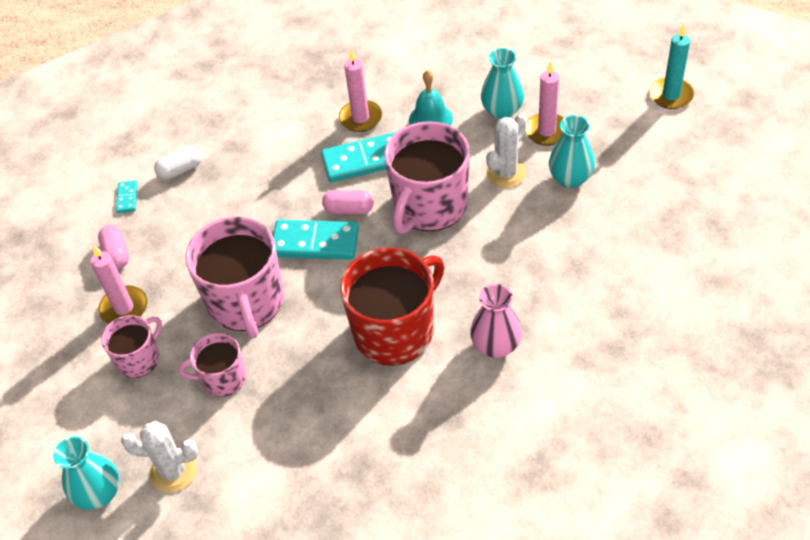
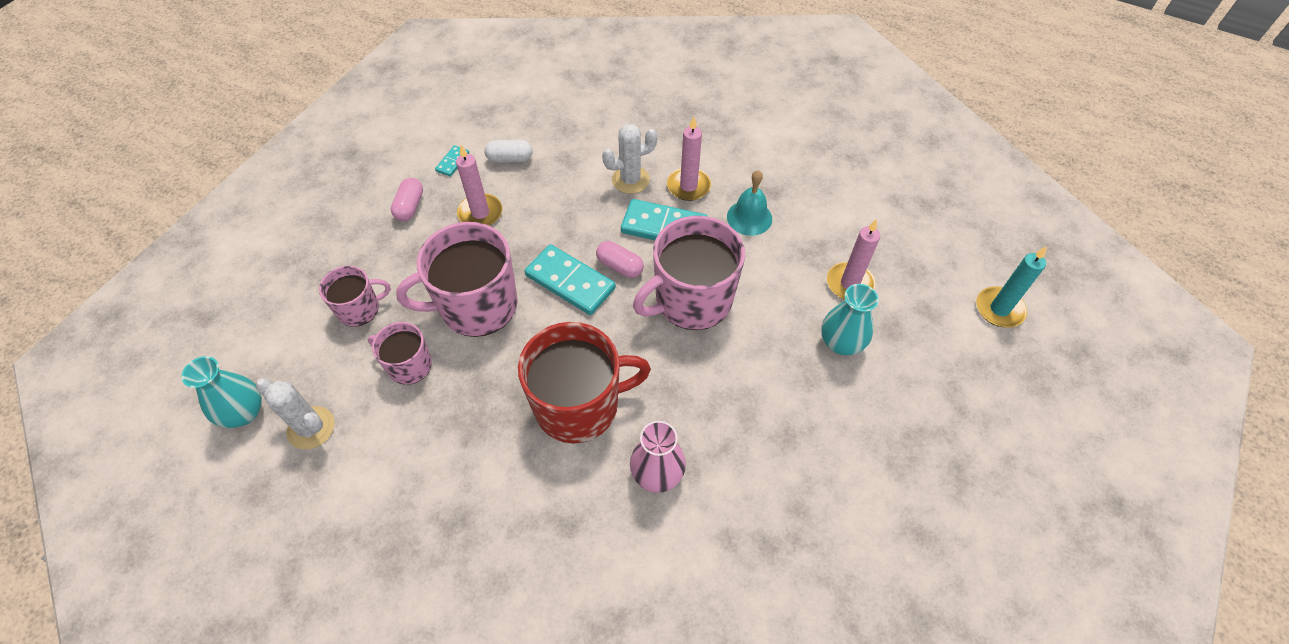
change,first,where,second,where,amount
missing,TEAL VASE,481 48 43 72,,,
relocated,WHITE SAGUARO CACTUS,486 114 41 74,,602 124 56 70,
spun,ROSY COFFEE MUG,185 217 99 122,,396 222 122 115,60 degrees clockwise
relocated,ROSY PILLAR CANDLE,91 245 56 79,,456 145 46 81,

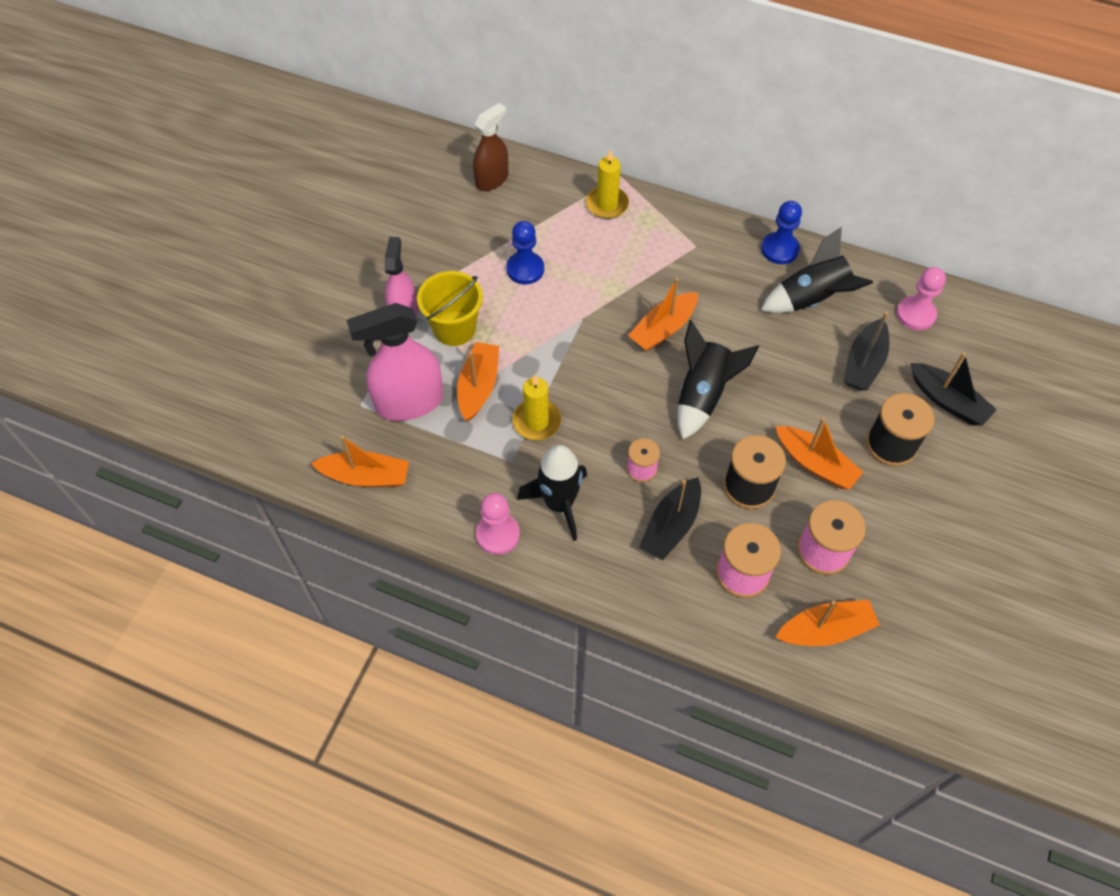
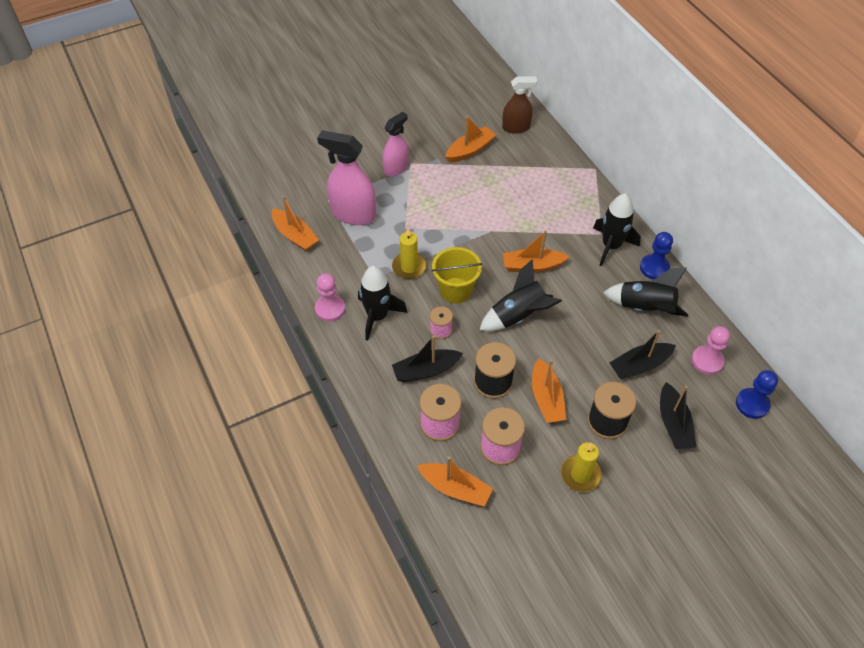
change,first,where,second,where,amount
relocated,YELLOW PILLAR CANDLE,586 149 43 70,,561 442 41 50,
relocated,BLUE CHESS PAWN,506 221 38 63,,736 370 42 49,
relocated,YELLOW BUCKET,417 271 66 75,,431 247 51 57,
relocated,BRIGHT ORANGE SAILBOAT,457 342 42 79,,445 116 51 46,
appeared,,,JET-BLACK SPACESHIP,593 193 48 73,

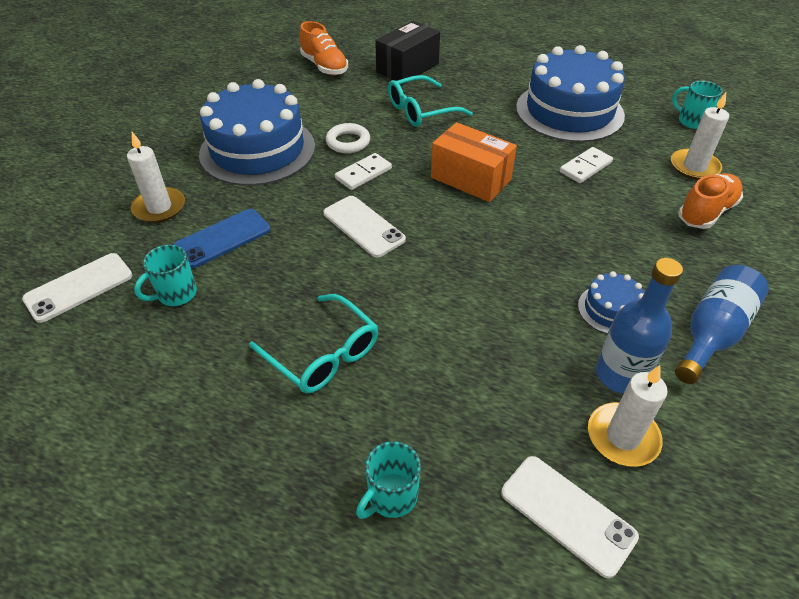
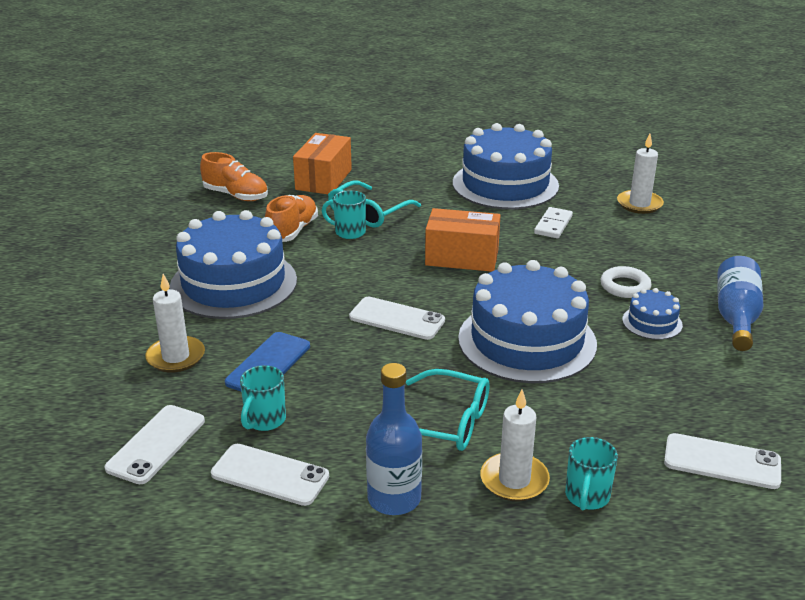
change,first,where,second,where,amount
colour,JET-BLACK PARCEL,375 21 65 63,BRIGHT ORANGE PARCEL,293 133 59 61,
relocated,TEAL COFFEE MUG,672 81 51 48,,322 190 44 49,
relocated,WHITE TORUS,326 123 44 30,,601 266 50 32,
missing,WHITE DOMINO,335 153 57 37,,,
relocated,BRIGHT ORANGE LACE-UP SHOE,678 173 65 56,,265 195 53 47,
relocated,BLUE FLASK,596 258 87 136,,366 363 56 152,
relocated,WHITE PILLAR CANDLE,588 365 80 102,,481 389 69 112,
appeared,,,BLUE CAKE,458 260 139 123,
appeared,,,WHITE MOBILE PHONE,211 444 118 62,

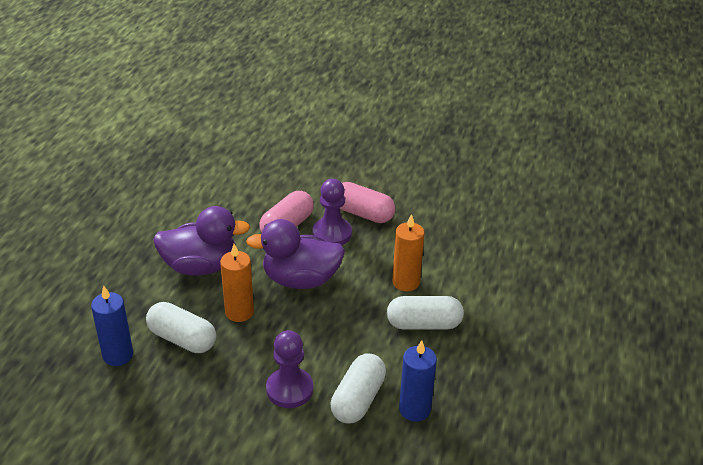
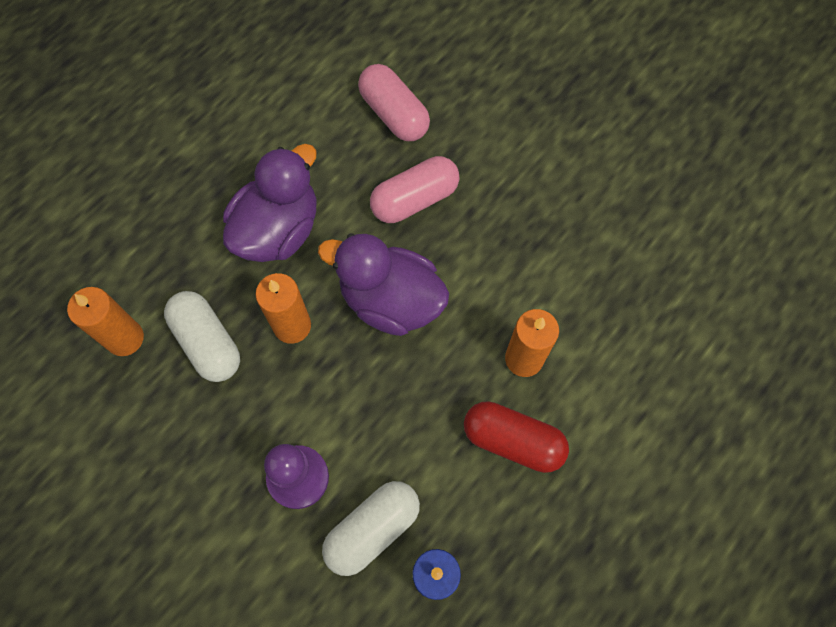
change,first,where,second,where,amount
missing,PURPLE CHESS PAWN,313 179 39 66,,,
relocated,ROSY CAPSULE,340 182 55 41,,358 64 72 77,
spun,PURPLE DUCK,153 206 97 70,,223 144 94 118,75 degrees counterclockwise
colour,BLUE PILLAR CANDLE,91 285 42 81,BRIGHT ORANGE PILLAR CANDLE,67 287 77 69,
colour,WHITE CAPSULE,387 296 77 34,RED CAPSULE,464 401 105 72,

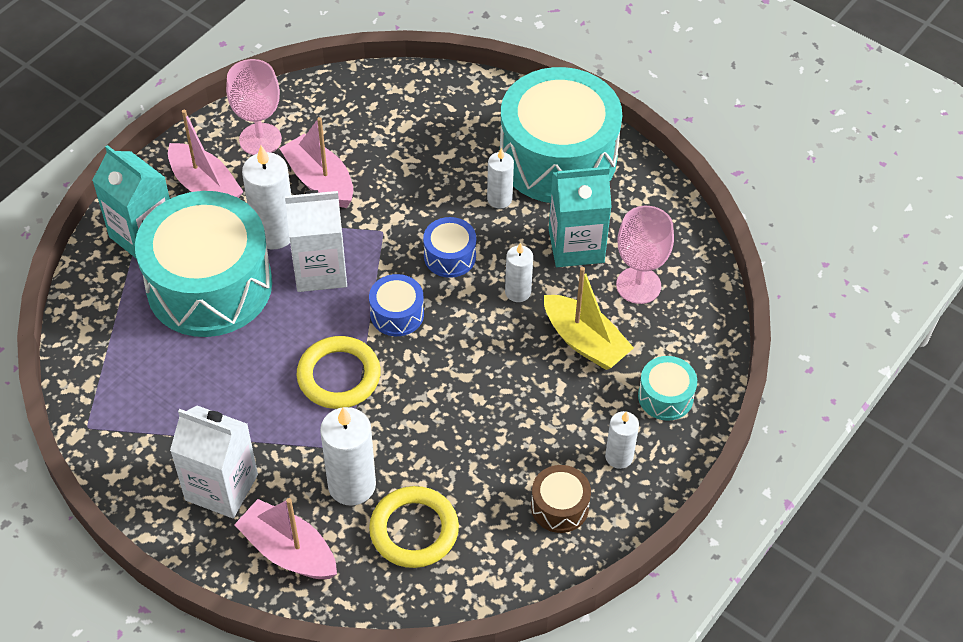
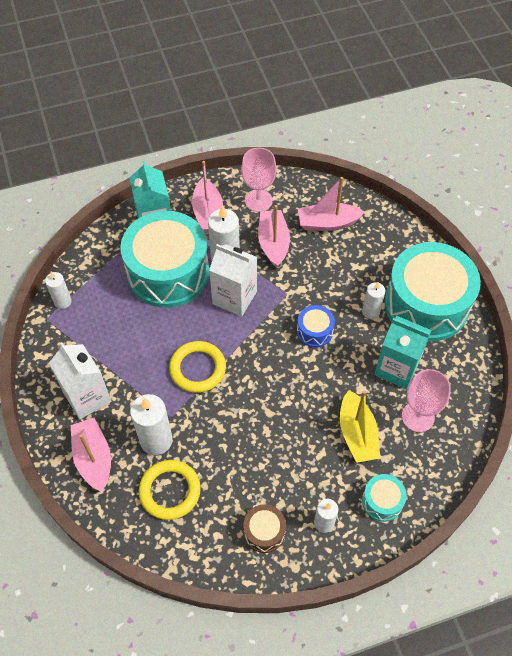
change,first,where,second,where,amount
relocated,WHITE PILLAR CANDLE,505 243 28 59,,45 272 27 37,
missing,BLUE DRUM,369 274 55 62,,,
appeared,,,ROSY SAILBOAT,298 177 67 54,

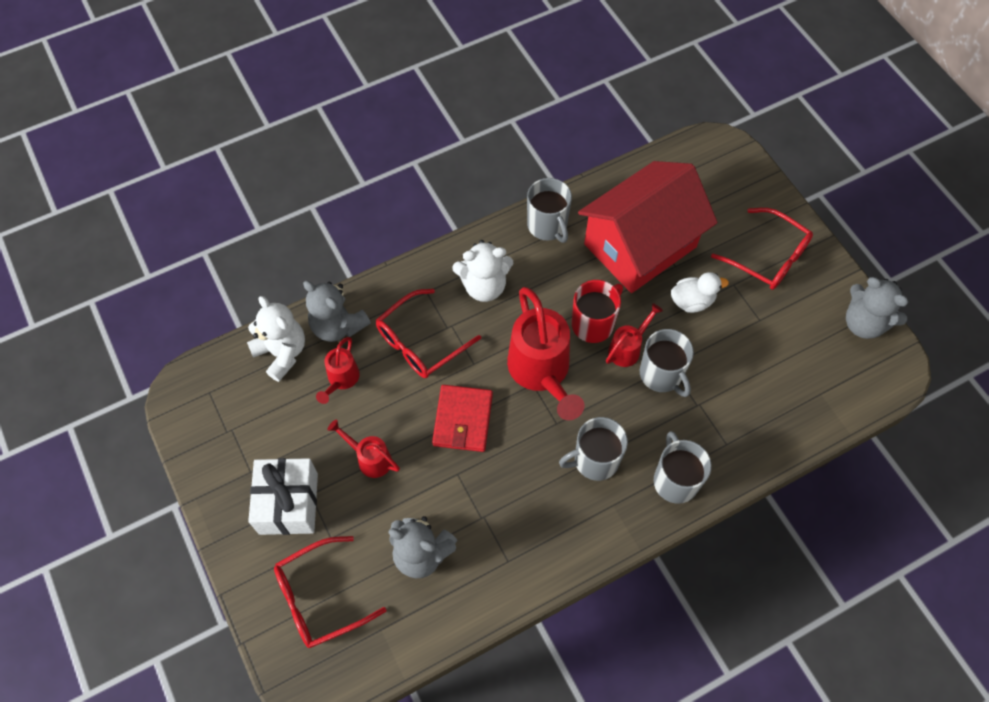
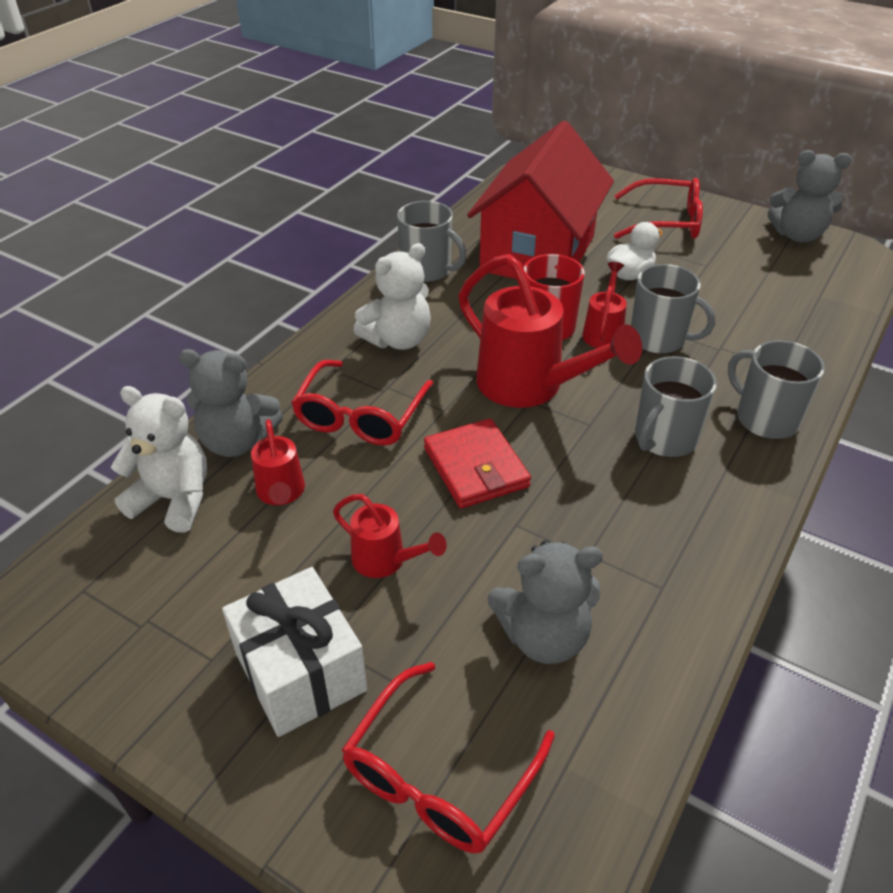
change,first,where,second,where,amount
spun,RED WATERING POT,327 419 73 59,,333 494 114 84,150 degrees counterclockwise

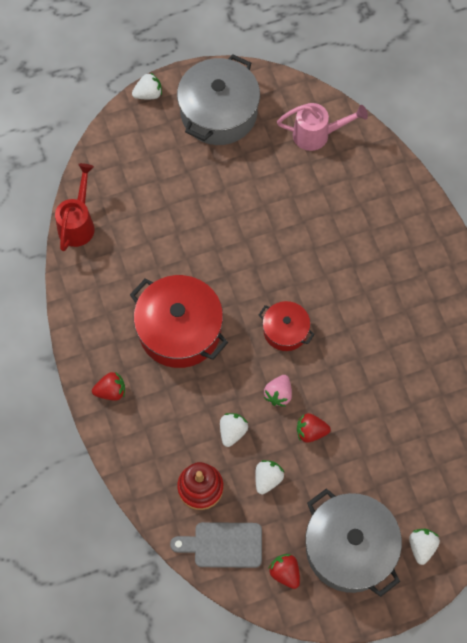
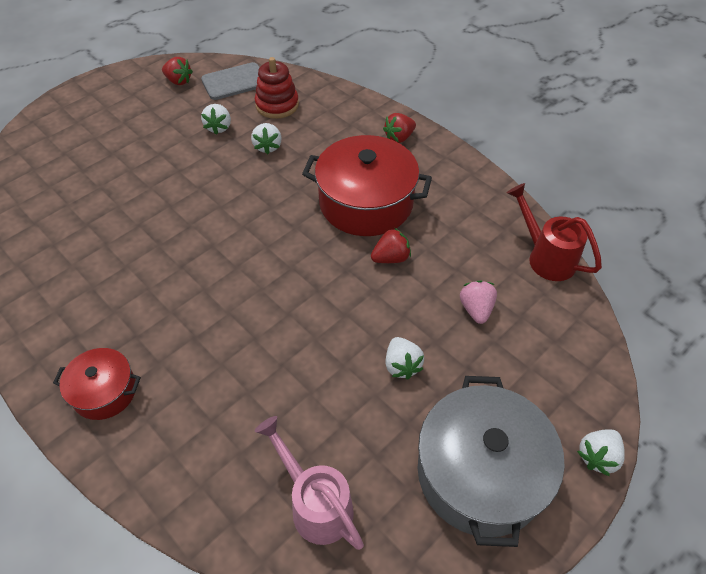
change,first,where,second,where,amount
spun,ROSY WATERING POT,277 103 91 48,,255 416 109 134,75 degrees clockwise
spun,RED WATERING POT,55 163 40 88,,507 183 95 98,150 degrees clockwise
relocated,RED COOKING POT,259 301 56 50,,53 348 88 72,
relocated,ROSY TOY STRAWBERRY,263 375 29 32,,460 281 37 43,
relocated,RED TOY STRAWBERRY,297 413 34 30,,371 228 40 35,
missing,ASH-GREY COOKING POT,305 488 97 109,,,
relocated,WHITE TOY STRAWBERRY,409 529 31 36,,385 337 39 43,

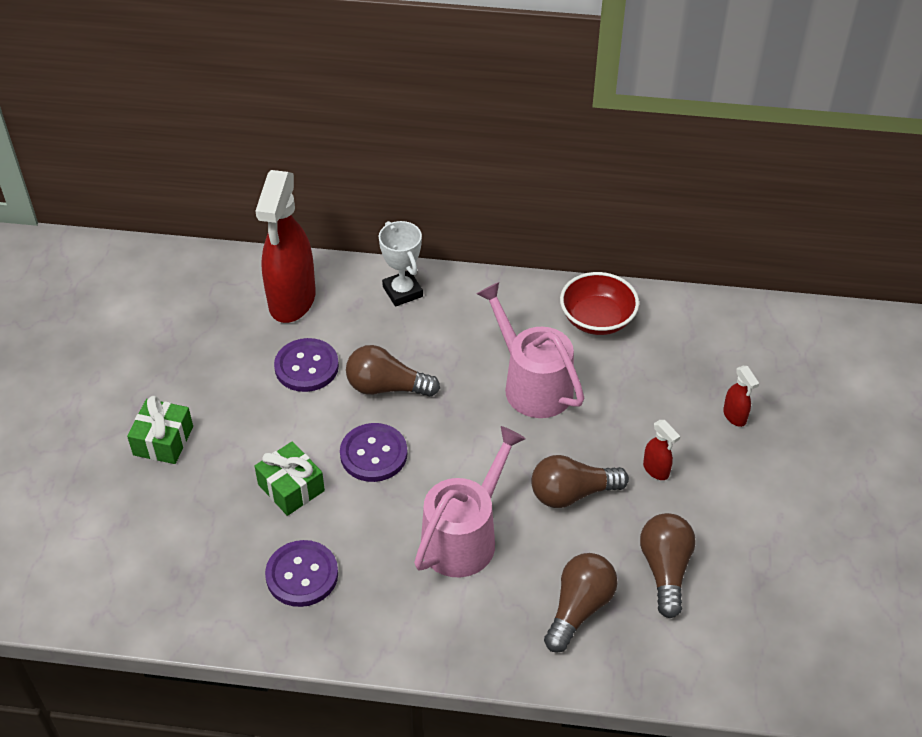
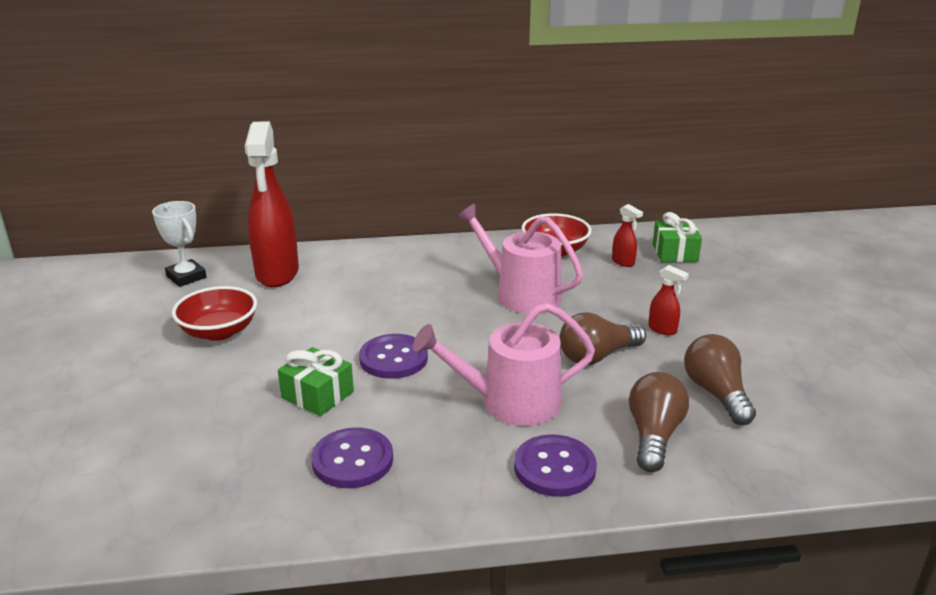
change,first,where,second,where,amount
relocated,WHITE PRIZE CUP,379 221 44 85,,152 201 54 86,
relocated,PURPLE SEWING BUTTON,274 338 65 54,,514 434 83 63,
missing,RUSSET LIGHTBULB,346 345 94 52,,,
relocated,RED SPRAY BOTTLE,723 366 36 61,,612 204 31 63,
relocated,GREEN PRESENT,127 396 66 68,,653 212 49 50,
spun,ROSY WATERING POT,414 426 112 151,,413 303 182 123,120 degrees counterclockwise
appeared,,,RED DEEP DISH,172 286 85 55,

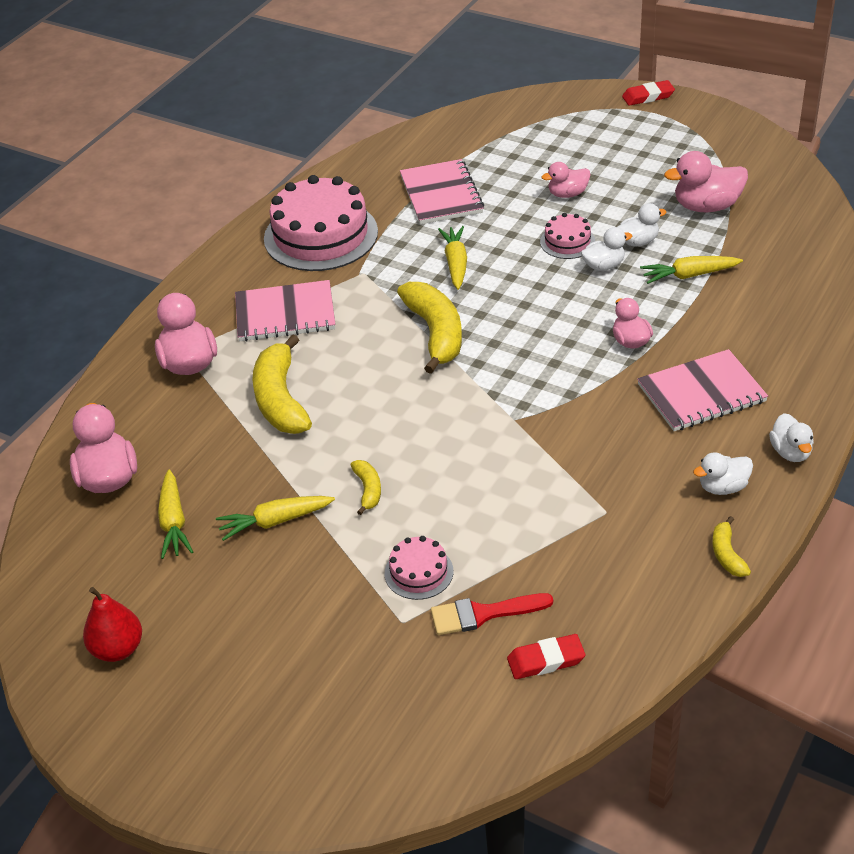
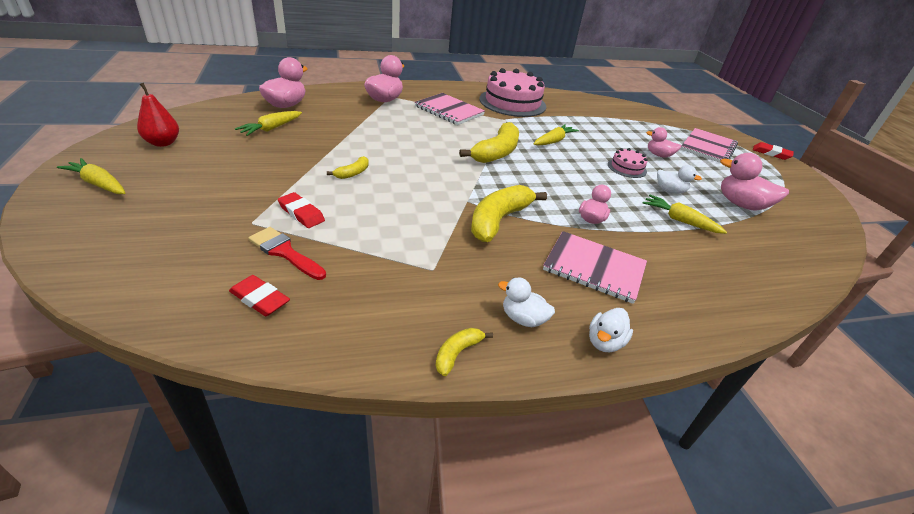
change,first,where,second,where,amount
relocated,ROSY NOTEPAD,400 159 84 65,,681 128 57 35,
missing,WHITE DUCK,581 227 51 44,,,
relocated,YELLOW TOY BANANA,252 334 60 100,,471 185 76 57,
relocated,YELLOW ROOT VEGETABLE,216 496 119 45,,57 158 68 36,
exchanged,ROSY CAKE,385 536 68 64,RED ERASER,278 192 47 36,

